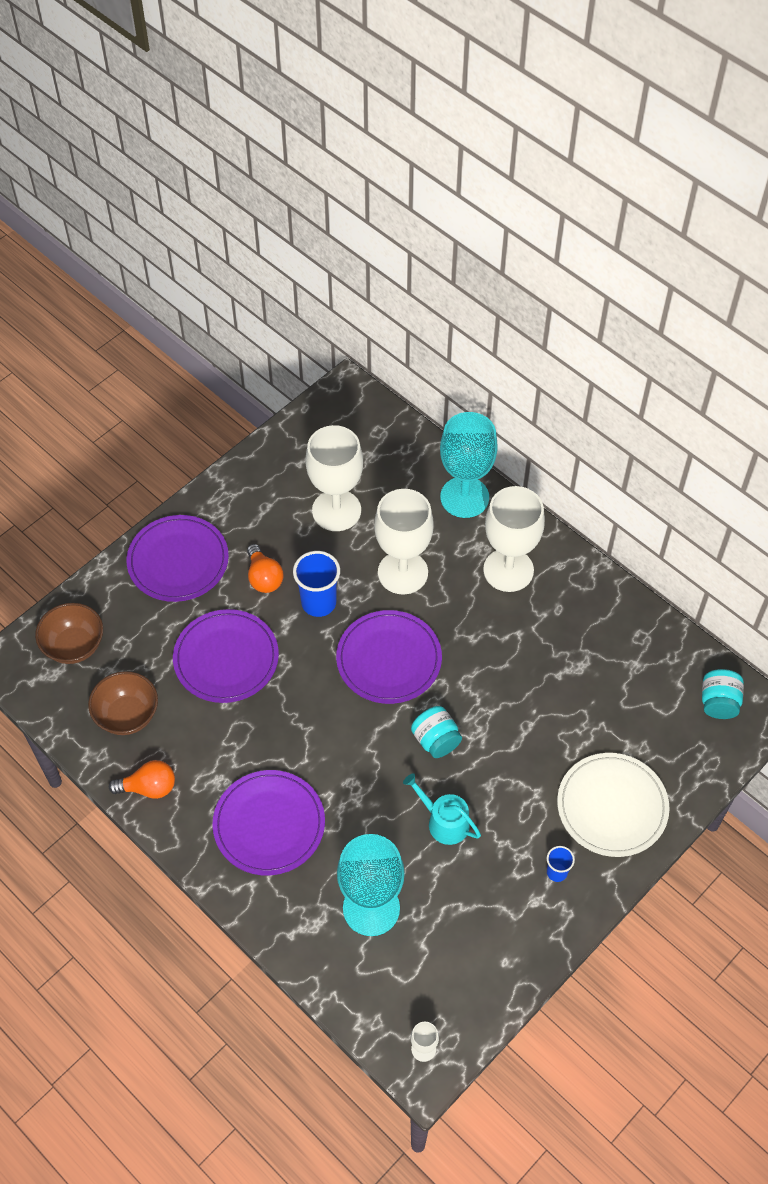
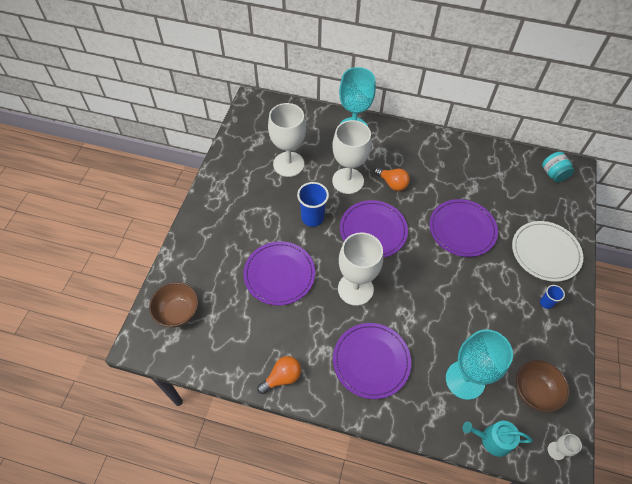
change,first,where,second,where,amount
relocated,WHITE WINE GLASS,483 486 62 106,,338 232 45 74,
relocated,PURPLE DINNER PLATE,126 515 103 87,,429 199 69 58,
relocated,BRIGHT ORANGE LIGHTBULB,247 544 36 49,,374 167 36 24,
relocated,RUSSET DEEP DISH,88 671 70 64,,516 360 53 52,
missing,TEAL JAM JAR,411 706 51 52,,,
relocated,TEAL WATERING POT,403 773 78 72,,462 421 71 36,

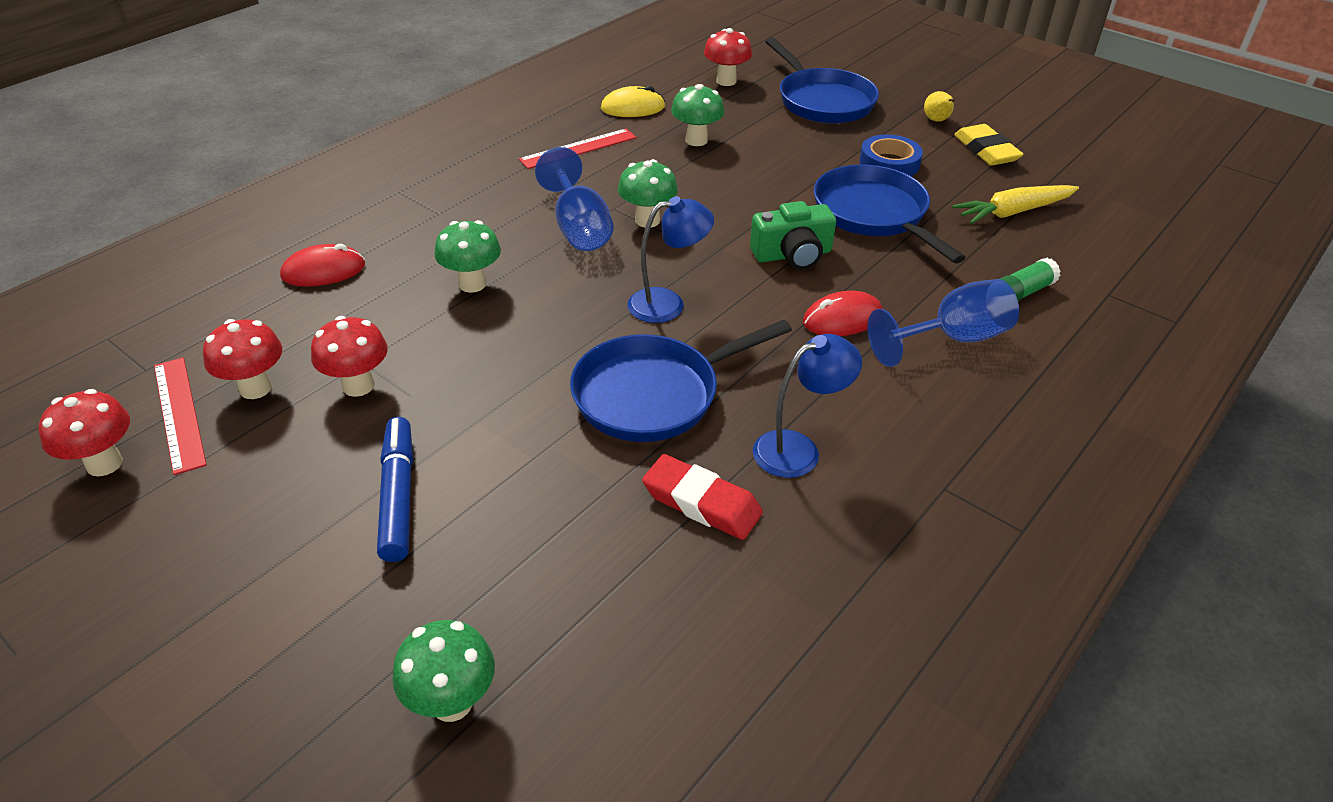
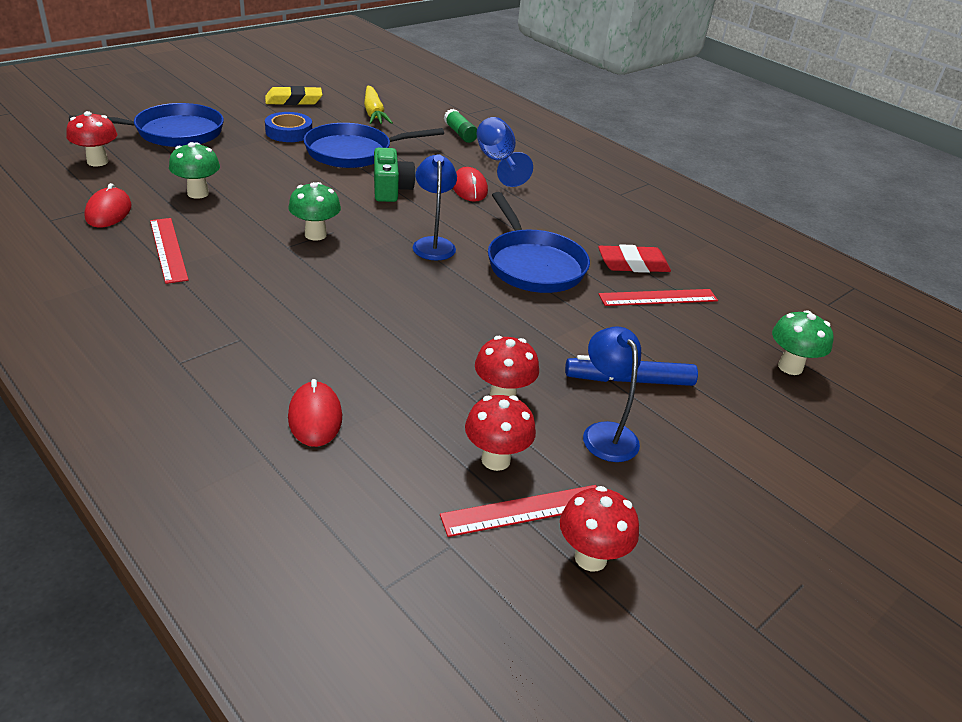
change,first,where,second,where,amount
colour,YELLOW MOUSE,601 86 64 31,RED MOUSE,84 183 47 45,
missing,YELLOW PEAR,924 91 31 31,,,
missing,BLUE WINE GLASS,535 147 79 104,,,
missing,GREEN TOADSTOOL,434 220 67 73,,,
relocated,BLUE LAMP,753 334 109 144,,583 327 58 135,
spun,RED ERASER,642 454 121 86,,598 244 73 29,45 degrees clockwise
appeared,,,RED RULER,599 289 119 17,

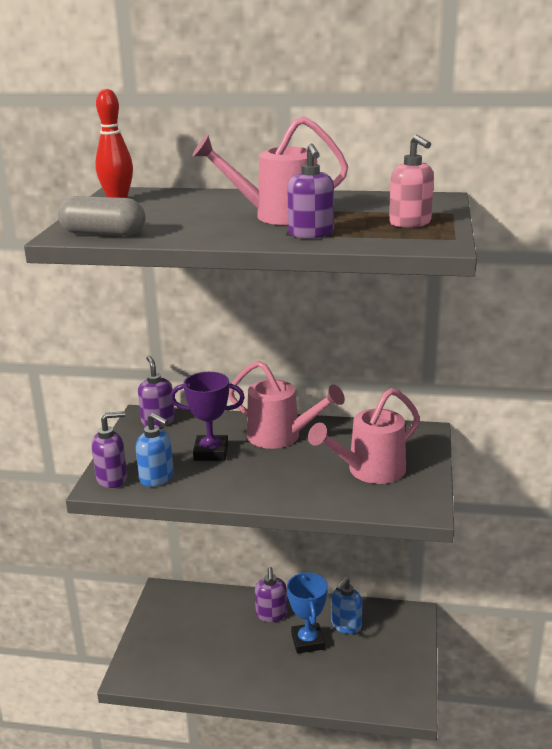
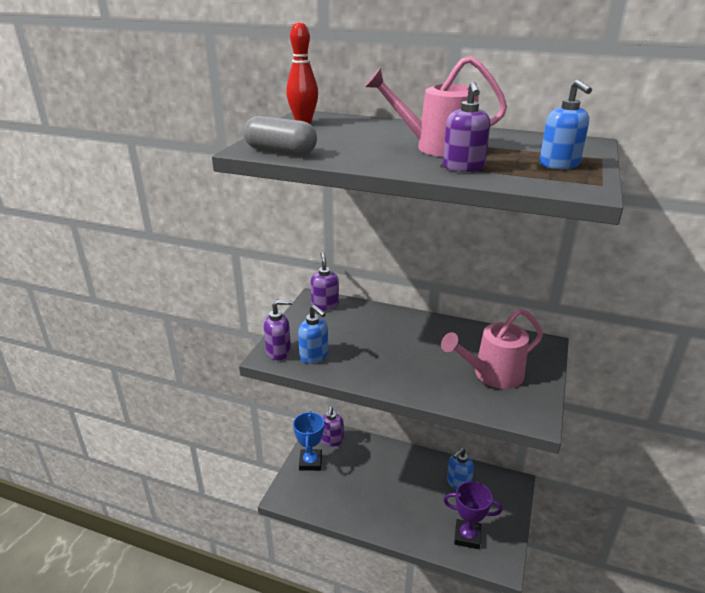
change,first,where,second,where,amount
colour,ROSY SOAP DISPENSER,389 135 45 93,BLUE SOAP DISPENSER,539 80 53 89,
missing,ROSY WATERING POT,229 361 116 88,,,
relocated,PURPLE PRIZE CUP,170 372 75 89,,443 481 59 68,
relocated,PURPLE SOAP DISPENSER,255 567 32 55,,321 407 23 40,
relocated,BLUE PRIZE CUP,287 572 41 82,,293 411 31 60,

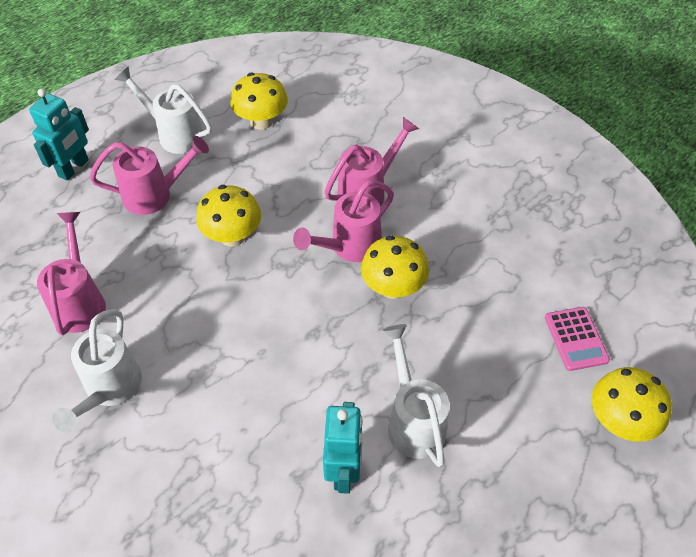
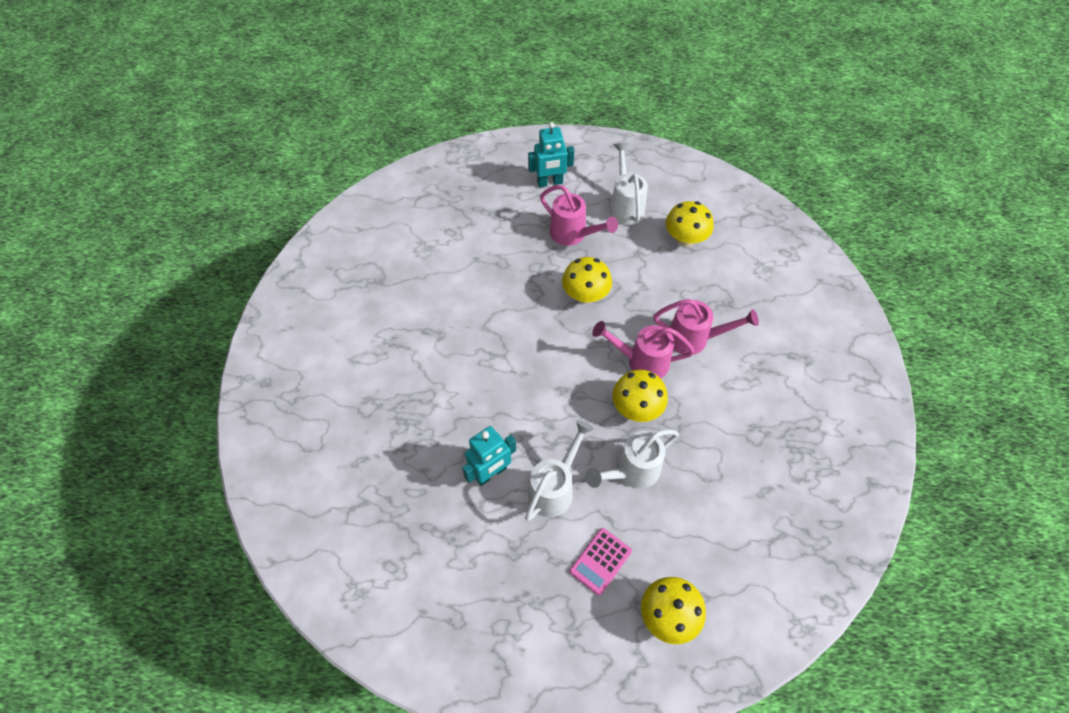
change,first,where,second,where,amount
missing,ROSY WATERING POT,37 212 69 123,,,
relocated,ROSY POCKET CALCULATOR,545 307 65 64,,570 528 62 68,
relocated,WHITE WATERING POT,52 309 90 123,,585 429 94 60,

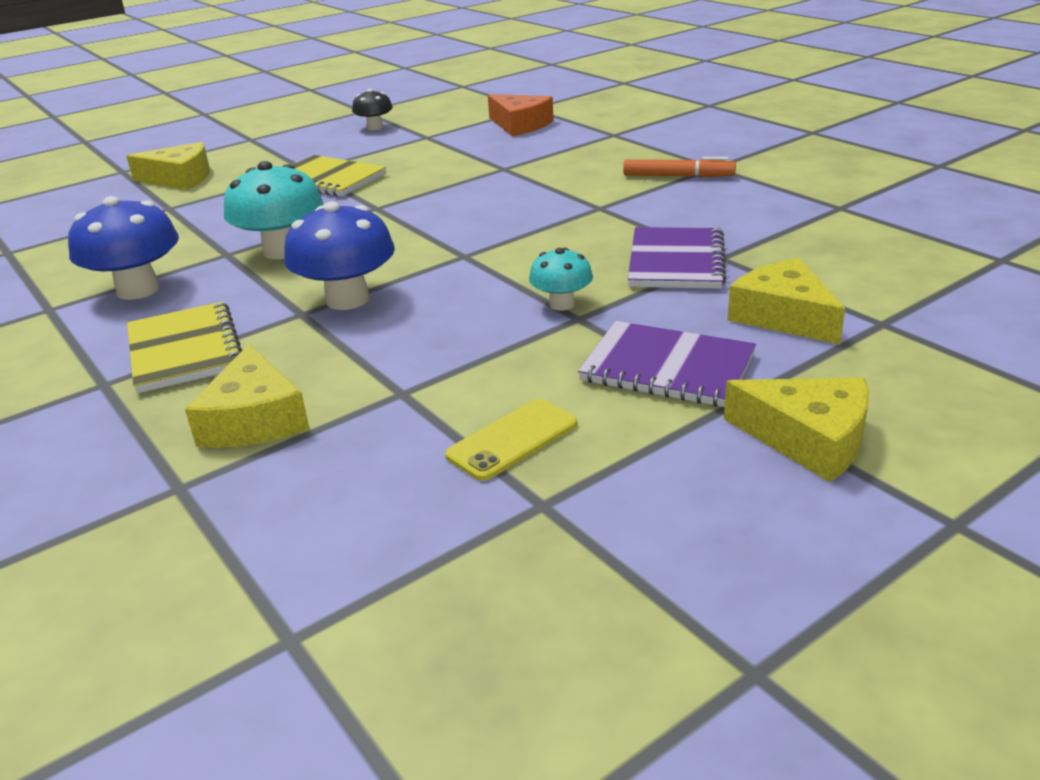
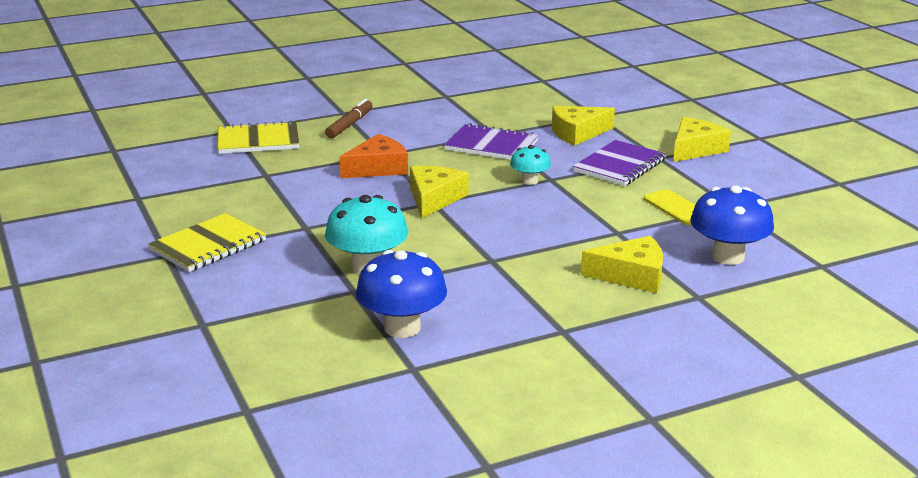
change,first,where,second,where,amount
missing,JET-BLACK TOADSTOOL,352 89 41 41,,,
relocated,BRIGHT ORANGE PIECE OF CHEESE,488 94 66 42,,340 134 68 44,
relocated,YELLOW PIECE OF CHEESE,126 142 84 48,,410 166 58 53,
colour,BRIGHT ORANGE FELT PEN,623 157 113 20,RUSSET FELT PEN,325 99 48 39,
relocated,BLUE TOADSTOOL,284 201 111 109,,690 185 84 80,
relocated,YELLOW NOTEPAD,127 301 115 92,,218 121 82 33,

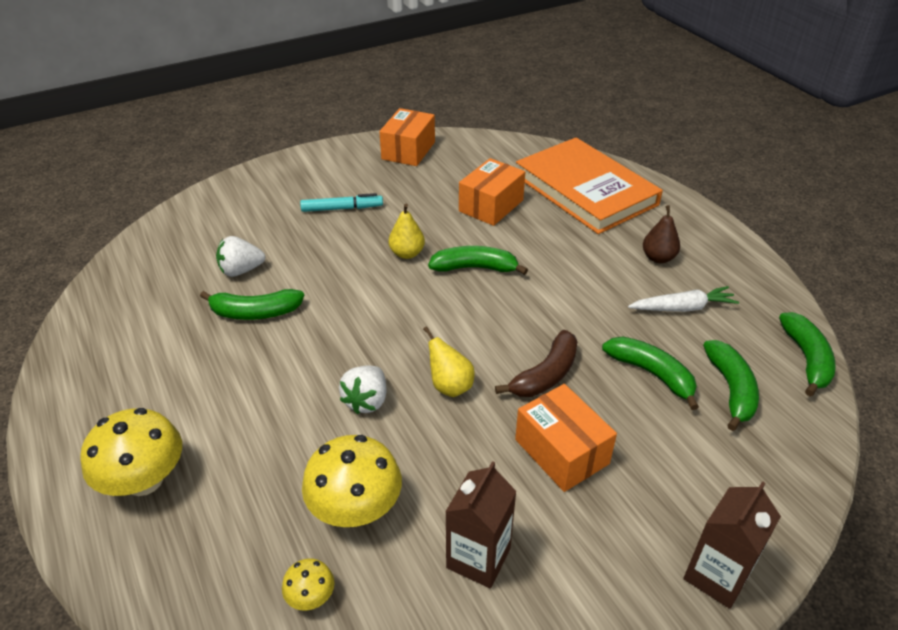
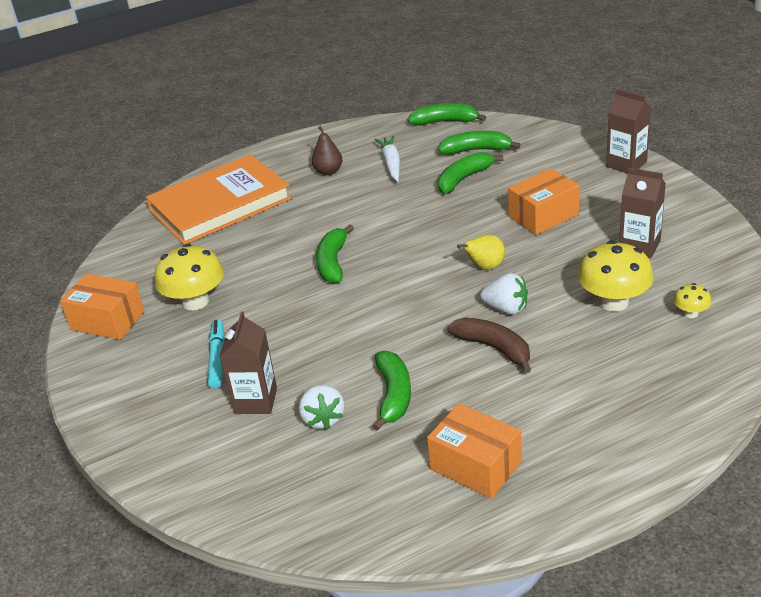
change,first,where,second,where,amount
relocated,BRIGHT ORANGE PARCEL,459 158 66 68,,427 403 95 96,
missing,YELLOW PEAR,389 204 36 55,,,
relocated,RUSSET TOY BANANA,495 330 83 67,,447 317 84 56,
relocated,YELLOW TOADSTOOL,80 408 102 88,,154 244 70 66,
appeared,,,RUSSET CARTON,220 311 57 103,

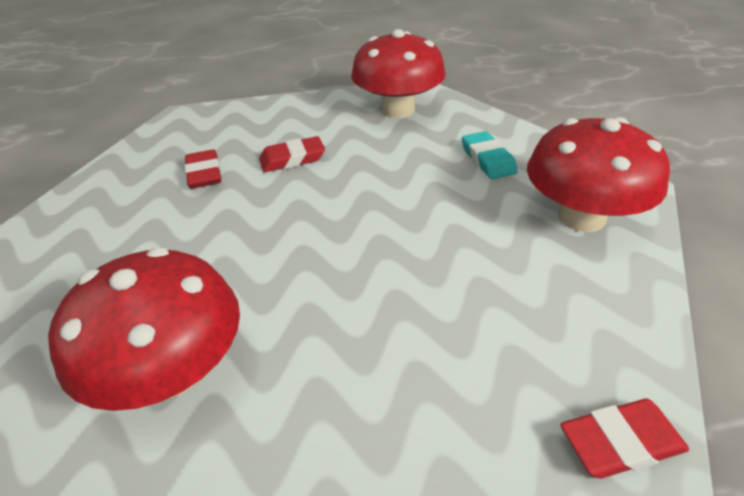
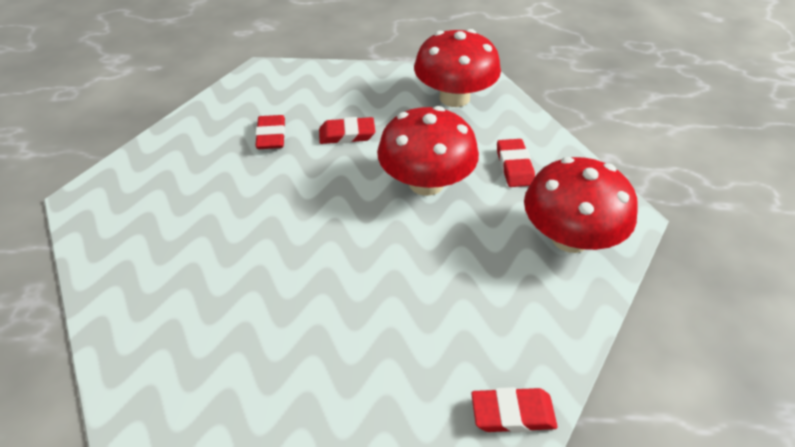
change,first,where,second,where,amount
colour,TEAL ERASER,462 131 56 48,RED ERASER,497 139 38 48,
relocated,RED TOADSTOOL,48 247 192 164,,377 106 102 90,

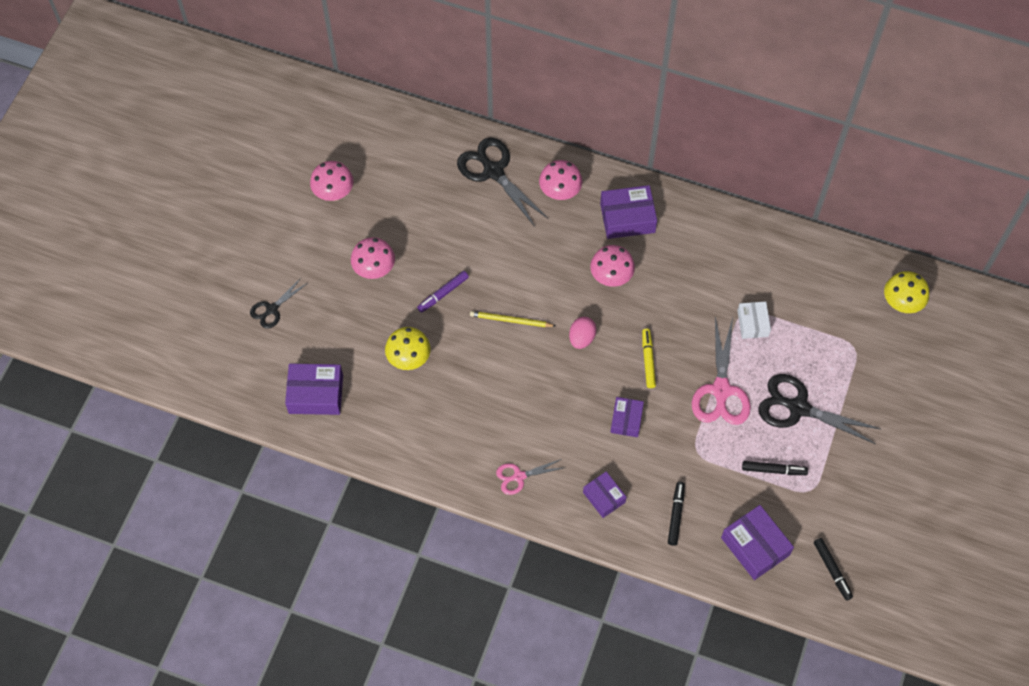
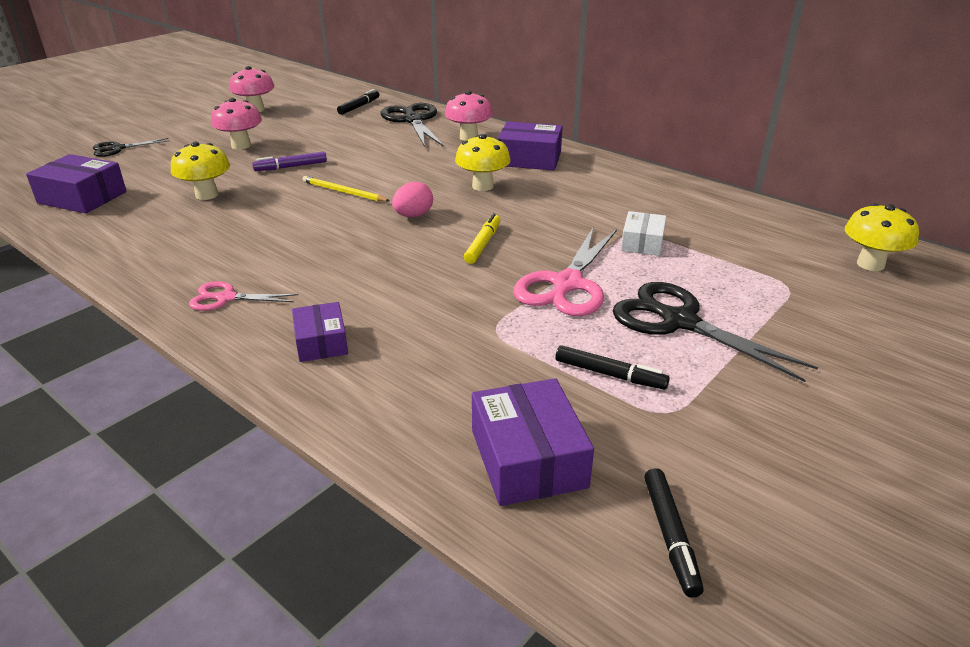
change,first,where,second,where,amount
colour,ROSY TOADSTOOL,590 245 45 42,YELLOW TOADSTOOL,455 134 56 57,
missing,PURPLE PARCEL,610 397 34 40,,,
relocated,JET-BLACK FELT PEN,668 482 17 64,,337 89 43 26,

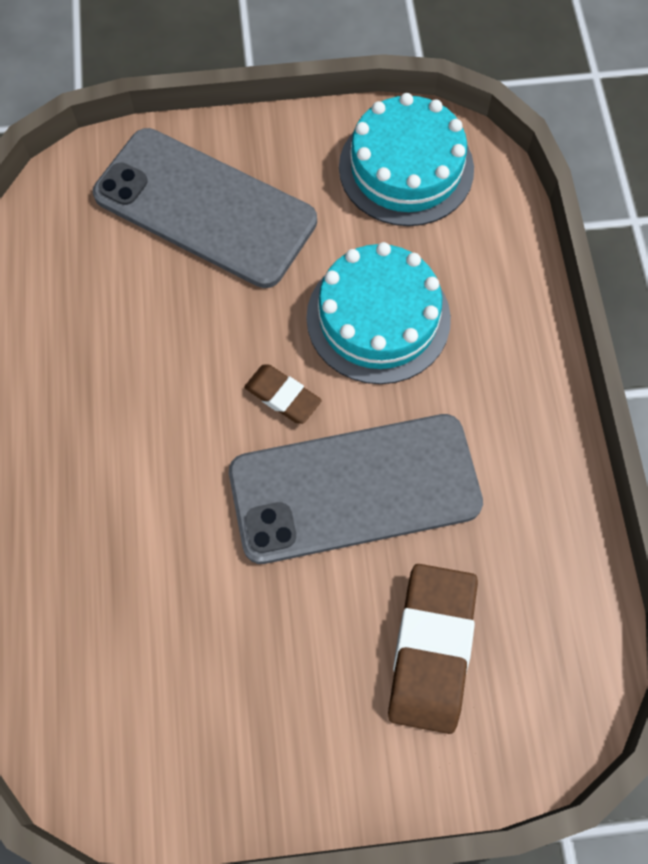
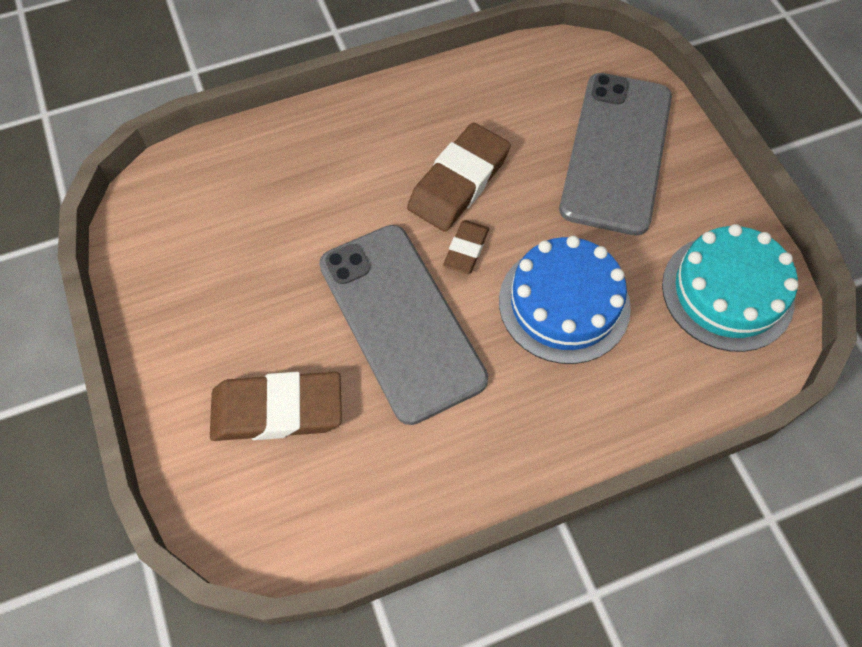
change,first,where,second,where,amount
colour,TEAL CAKE,306 242 145 142,BLUE CAKE,499 236 132 128,
appeared,,,RUSSET ERASER,407 123 104 109,

